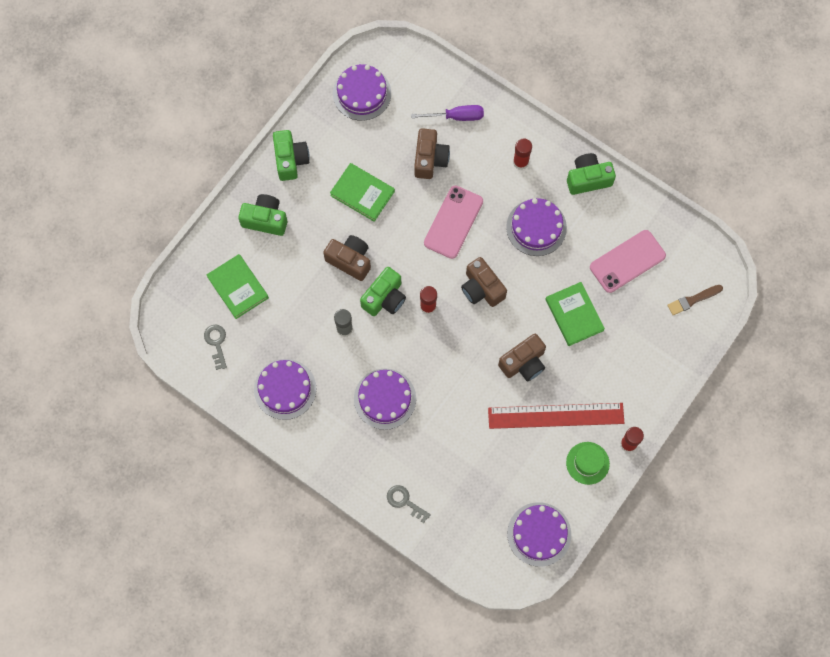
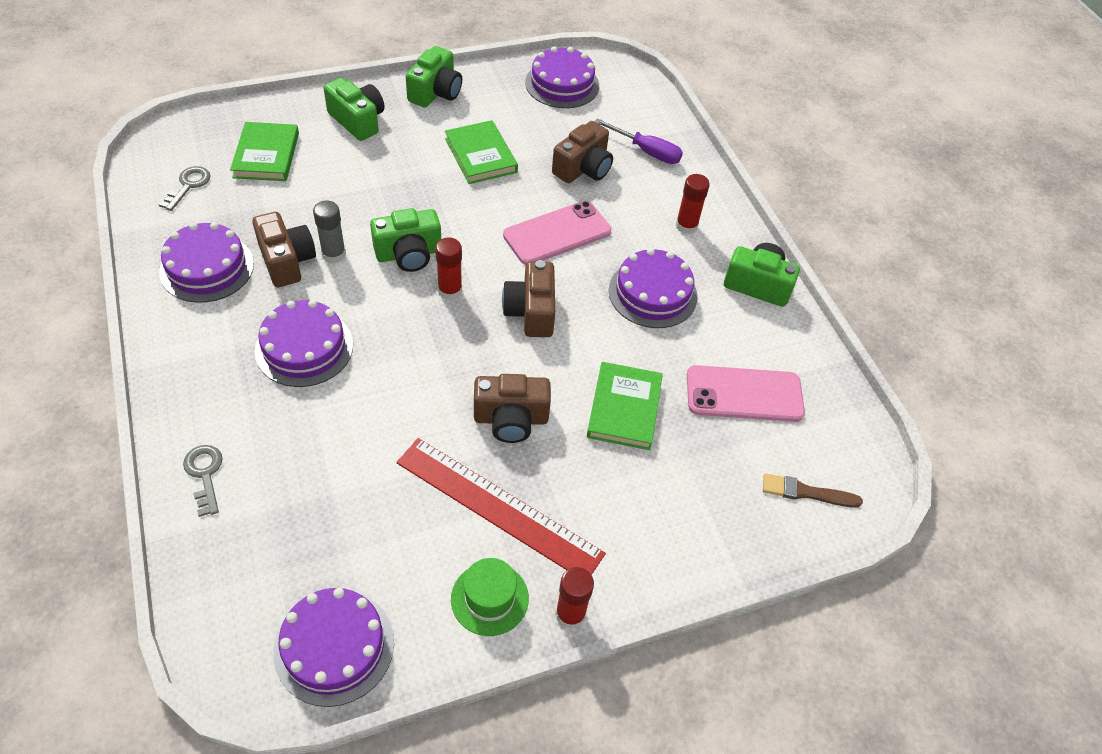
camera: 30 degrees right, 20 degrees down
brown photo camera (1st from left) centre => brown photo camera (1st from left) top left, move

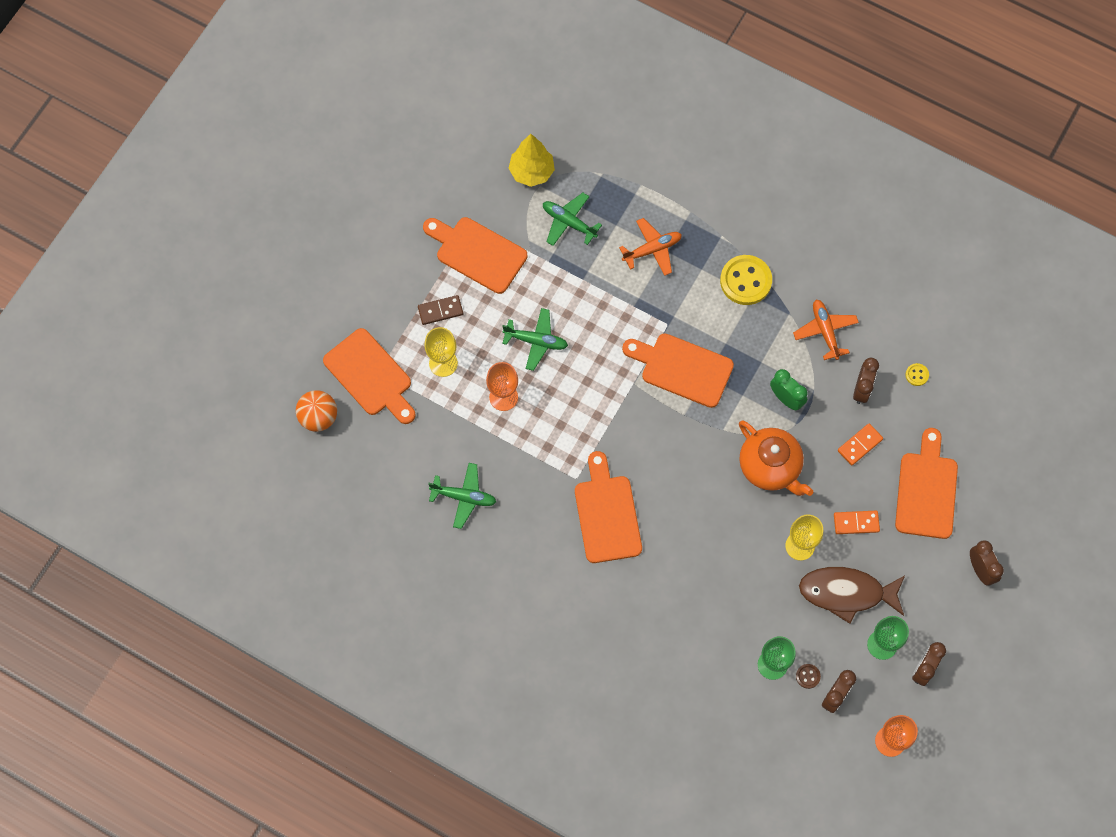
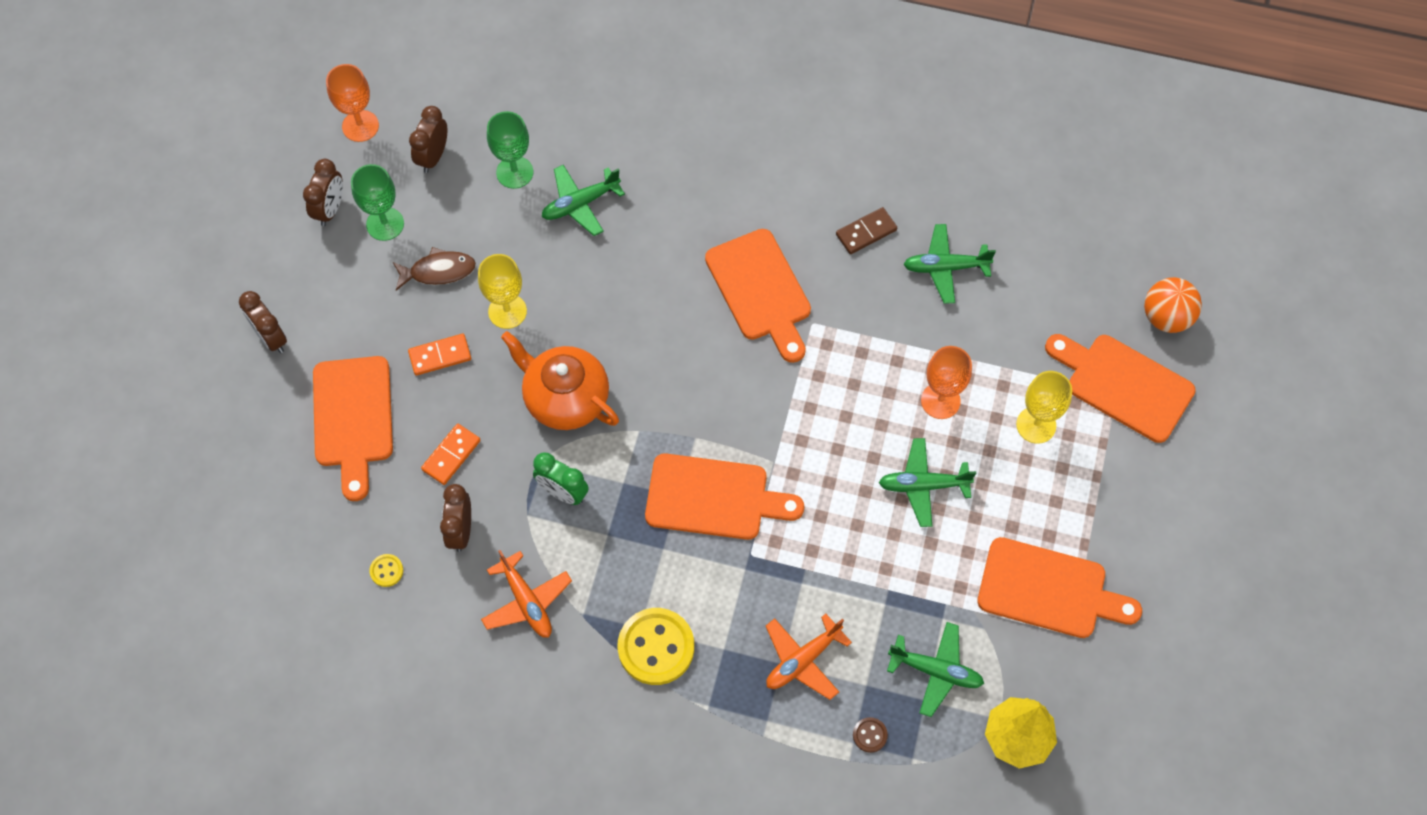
camera: 165 degrees right, 5 degrees down
brown fish bottom right => brown fish top left, x0.61
nothing => emerald plane (1st from left) top centre
brown domino piece centre => brown domino piece top centre, move
brown sewing button bottom right => brown sewing button bottom centre, move

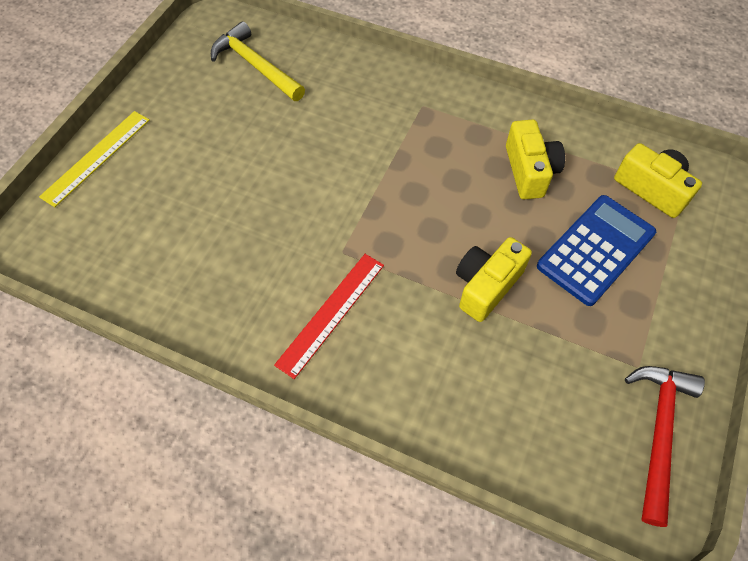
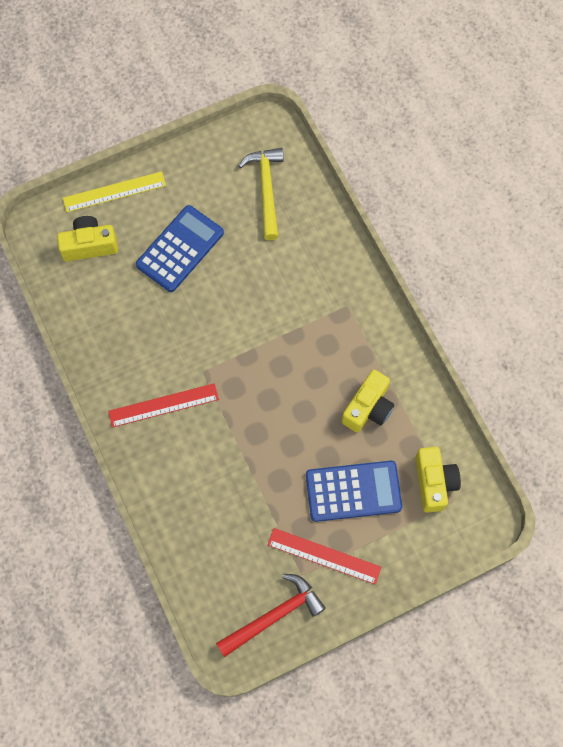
camera: 40 degrees right, 10 degrees up
bright yellow photo camera (1st from left) centre => bright yellow photo camera (1st from left) top left, move
nothing => blue pocket calculator (1st from left) top left
nothing => crimson ruler (2nd from left) bottom centre

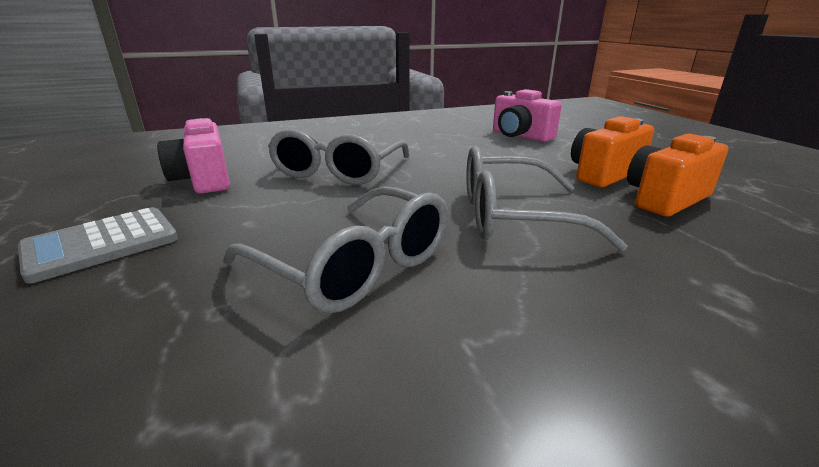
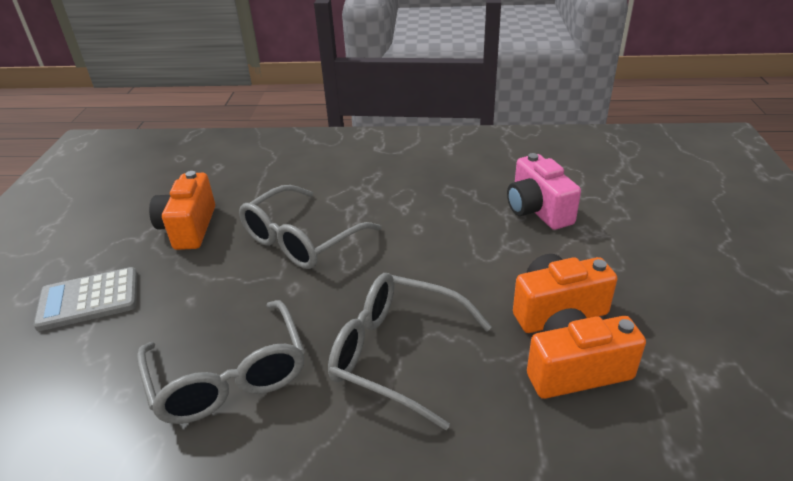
camera: 25 degrees right, 10 degrees up
rosy photo camera (1st from left) middle left => orange-coloured photo camera (1st from left) middle left

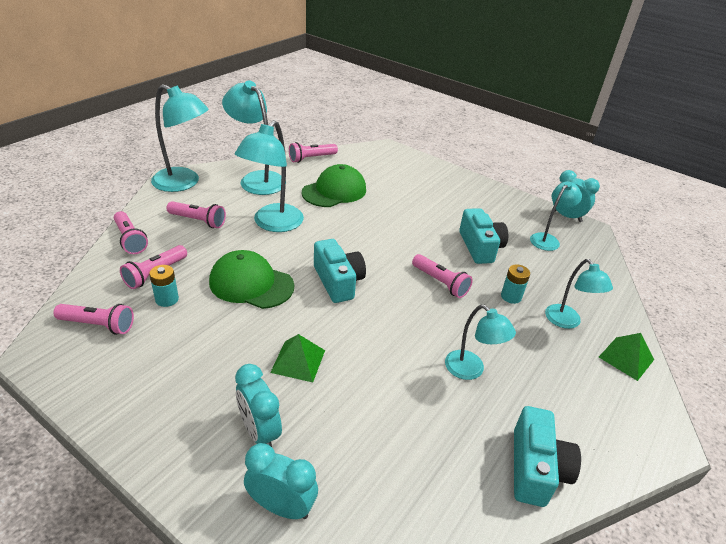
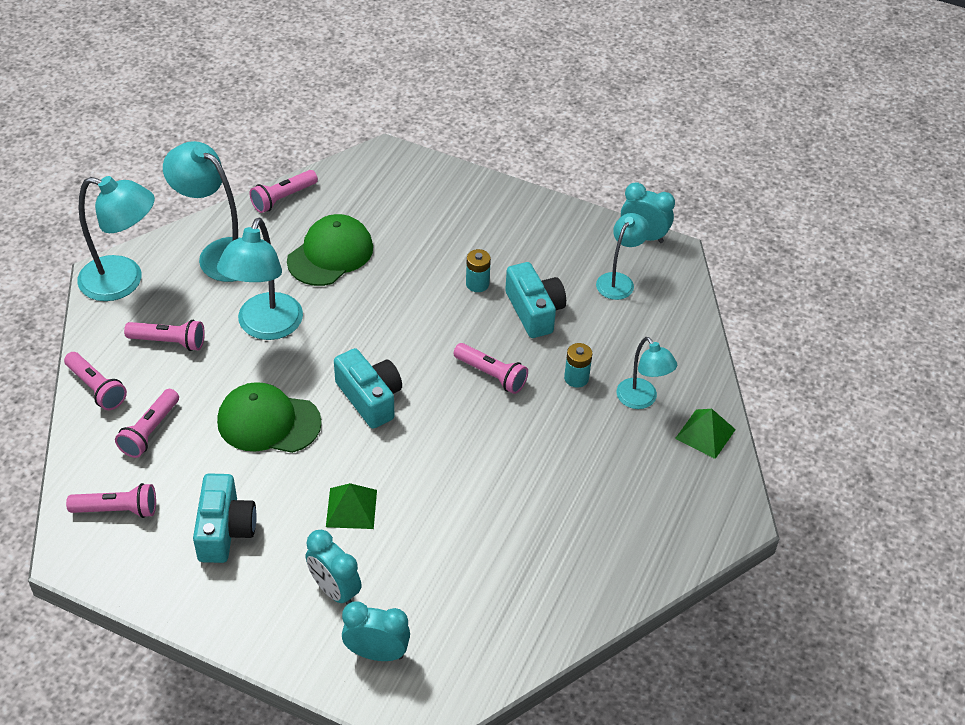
camera: 10 degrees left, 10 degrees up
teal photo camera (3rd from left in the first image) bottom right => teal photo camera (1st from left) bottom left, move
teal AA battery (1st from left) middle left => teal AA battery (1st from left) centre, move
teal lamp (4th from left) centre => nothing

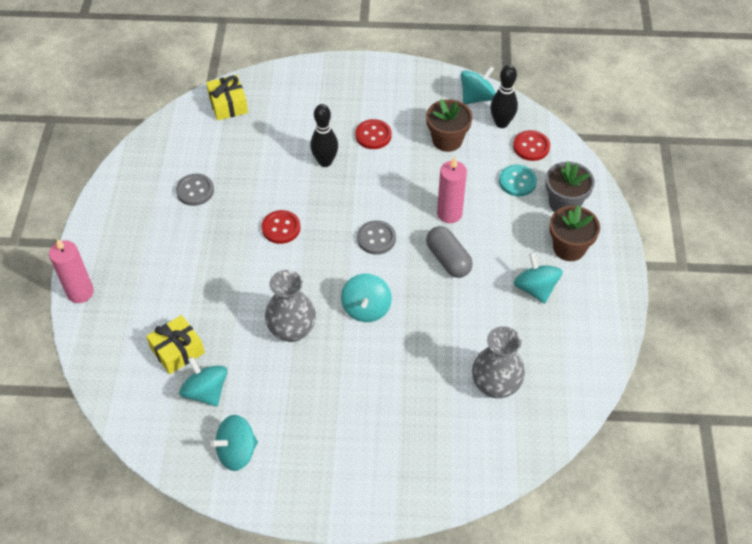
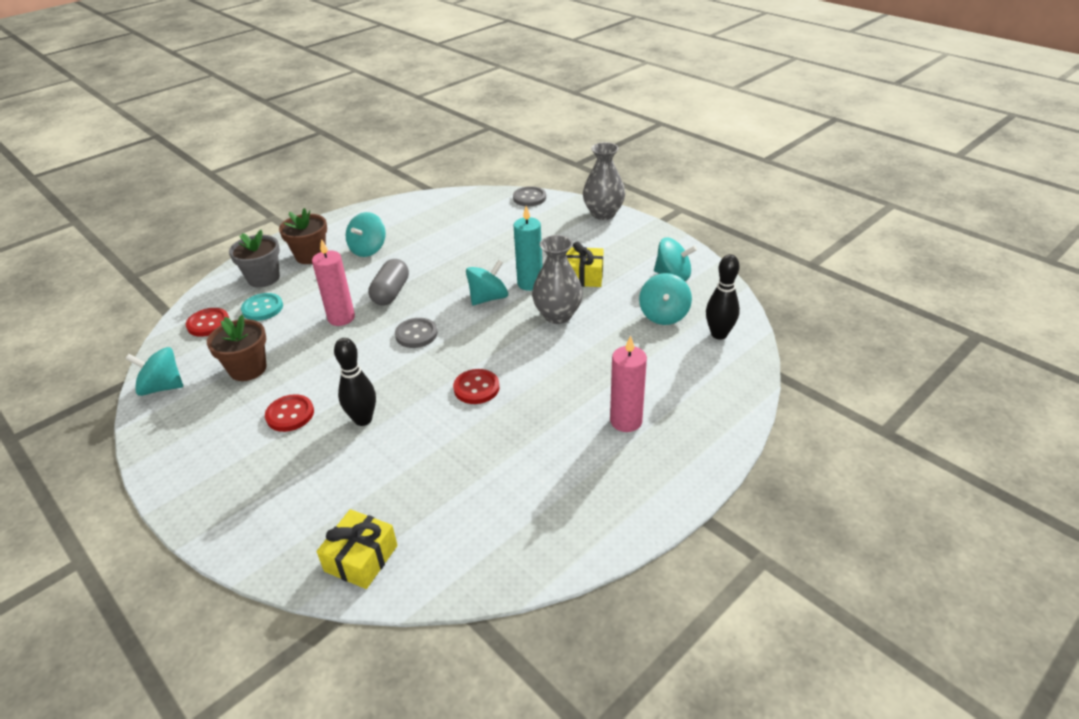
camera: 135 degrees left, 15 degrees down
gray sewing button (1st from left in the first image) middle left => gray sewing button (2nd from left) top centre, move
nothing => teal pillar candle centre
bright yellow gift (1st from left in the first image) middle left => bright yellow gift (2nd from left) centre, move
gray flower vase (2nd from left) centre => gray flower vase (2nd from left) top centre, move
rosy pillar candle (1st from left in the first image) middle left => rosy pillar candle (2nd from left) centre, move
jet-black bowling pin (2nd from left) top right => jet-black bowling pin (2nd from left) middle right, move

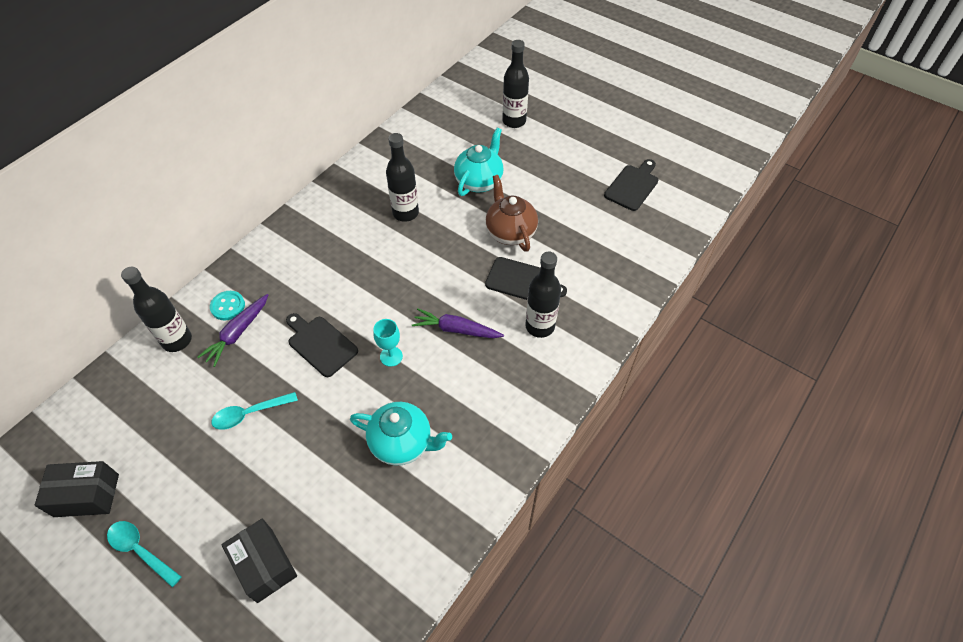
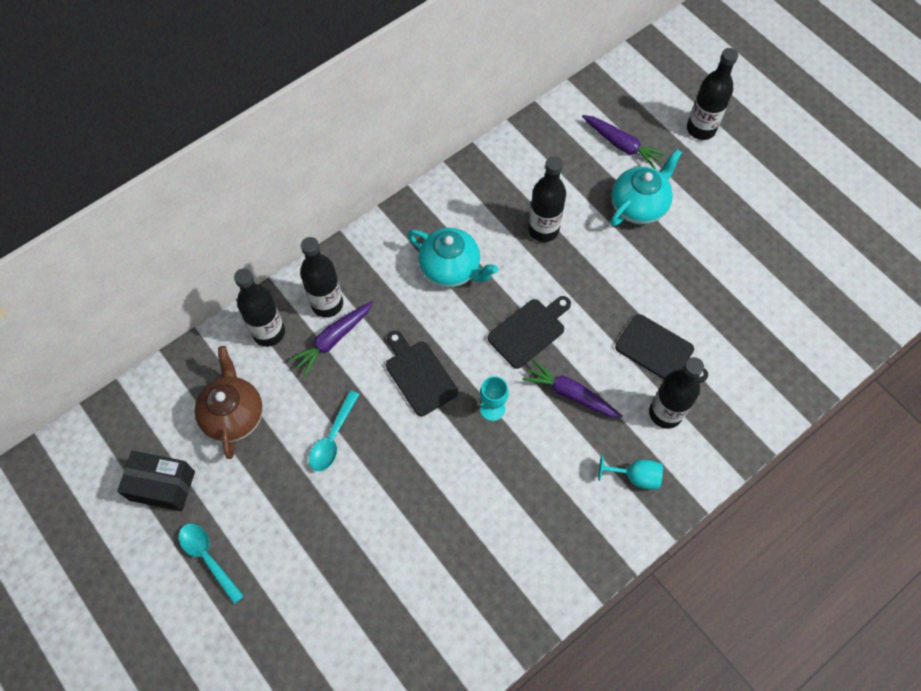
camera: 15 degrees right, 10 degrees up
brown teapot top centre => brown teapot middle left, move
teal sewing button middle left => jet-black drink bottle (2nd from left) centre
teal teaspoon (2nd from left) middle left => teal teaspoon (2nd from left) centre, 60 degrees counterclockwise
teal teapot (1st from left) bottom centre => teal teapot (1st from left) centre, move
jet-black chopping board (3rd from left in the first image) top centre => jet-black chopping board (2nd from left) centre, move
nothing => violet root vegetable (3rd from left) top right
nothing => teal chalice (2nd from left) bottom right
jet-black parcel (2nd from left) bottom left => nothing

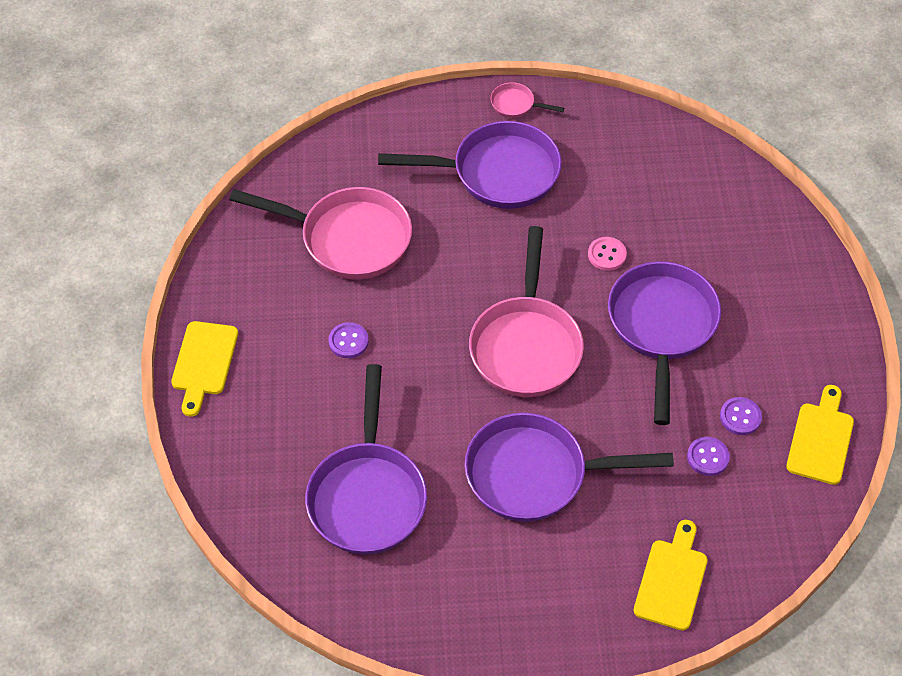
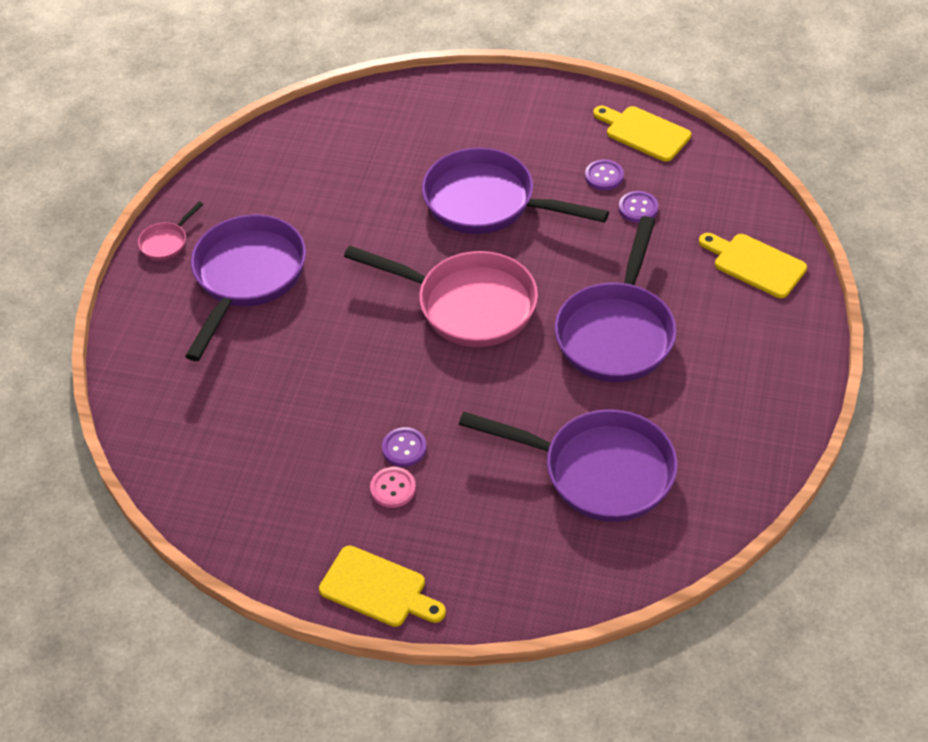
camera: 70 degrees left, 5 degrees down
rosy sewing button middle right => rosy sewing button centre, move
rosy skillet (1st from left) centre => nothing

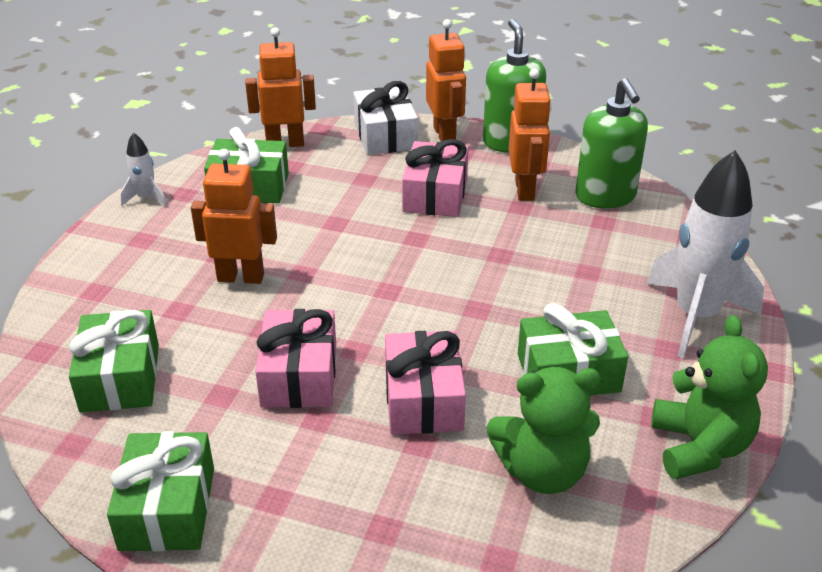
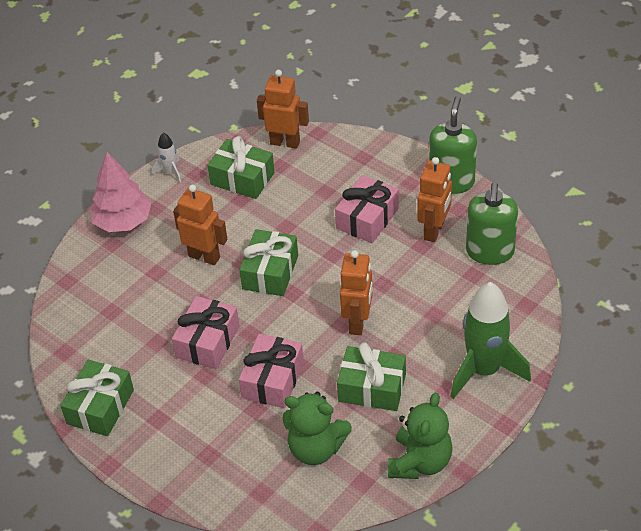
camera: 25 degrees right, 10 degrees up
nothing => rosy tree middle left
emerald gift (1st from left in the first image) middle left => emerald gift (3rd from left) centre, move
orange-coloured robot figure (3rd from left) top centre => orange-coloured robot figure (3rd from left) centre, move
white spaceship (2nd from left) middle right => emerald spaceship middle right
white gift top centre => nothing

